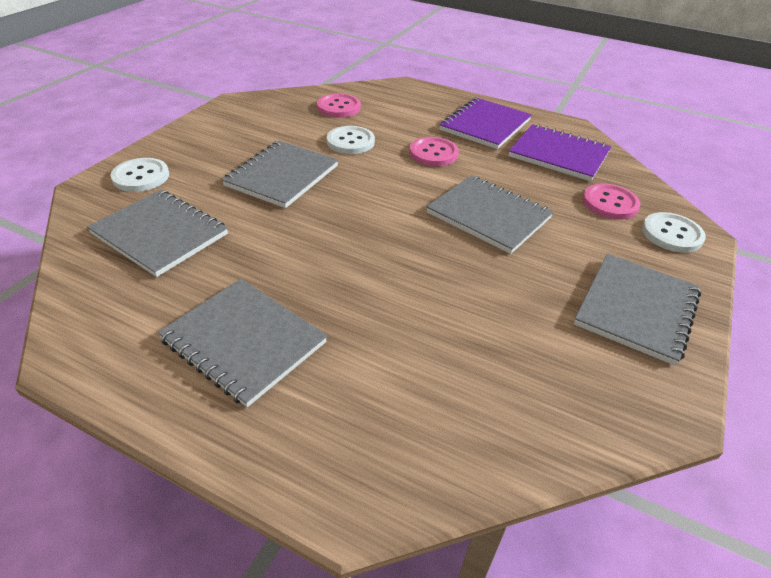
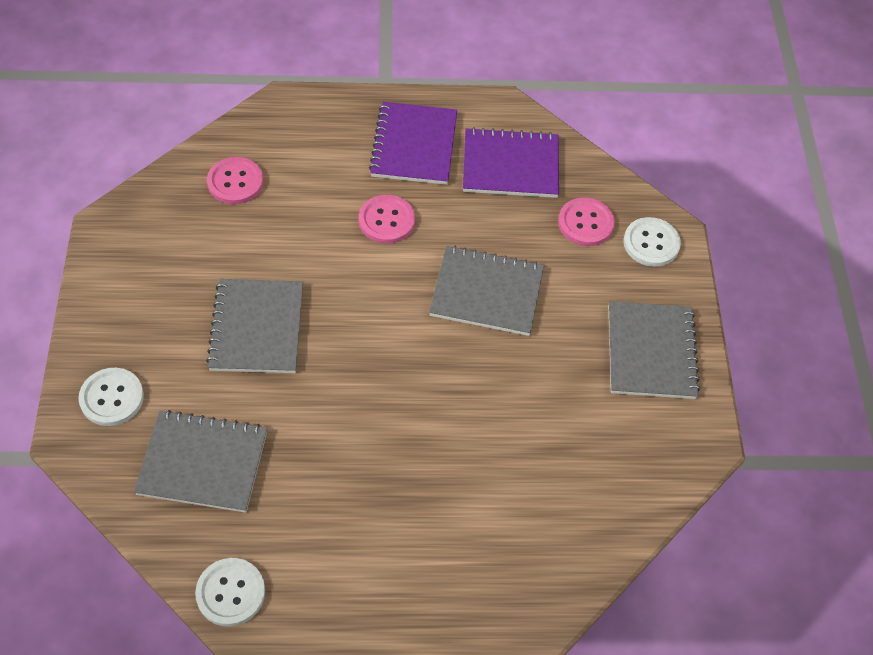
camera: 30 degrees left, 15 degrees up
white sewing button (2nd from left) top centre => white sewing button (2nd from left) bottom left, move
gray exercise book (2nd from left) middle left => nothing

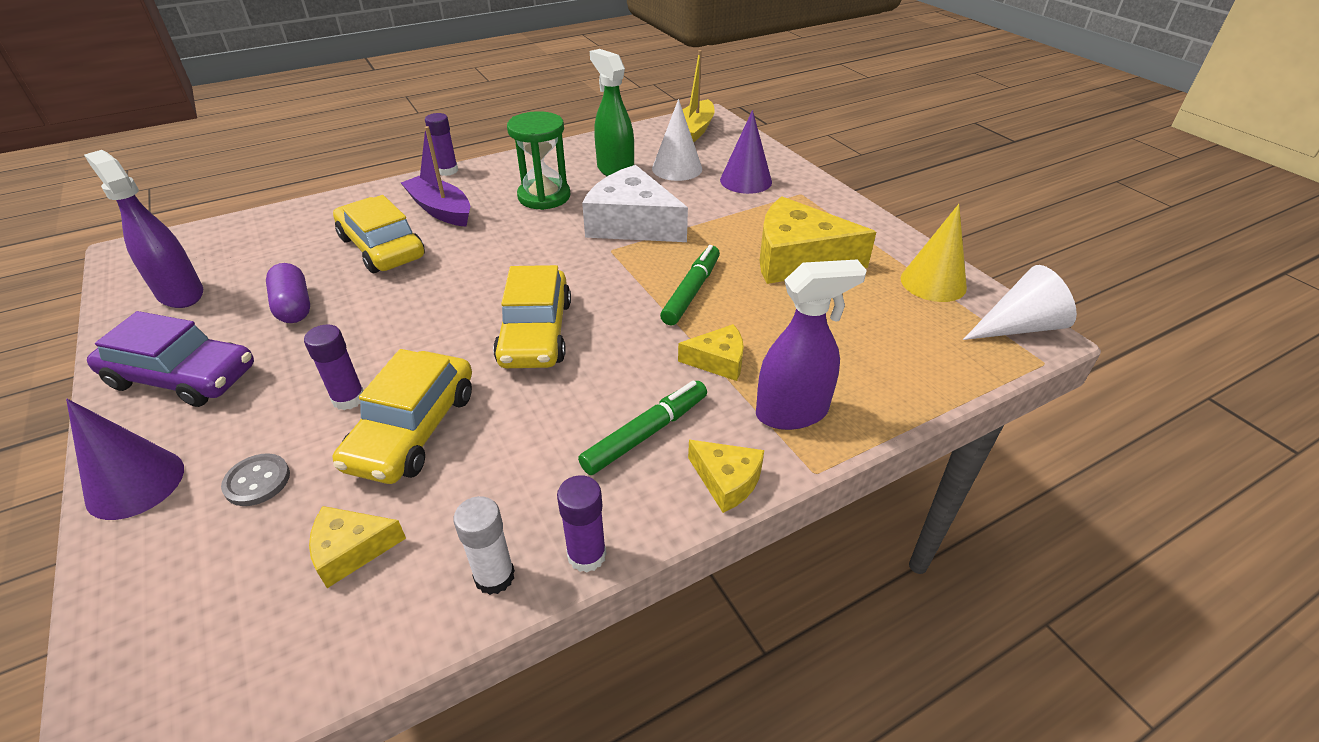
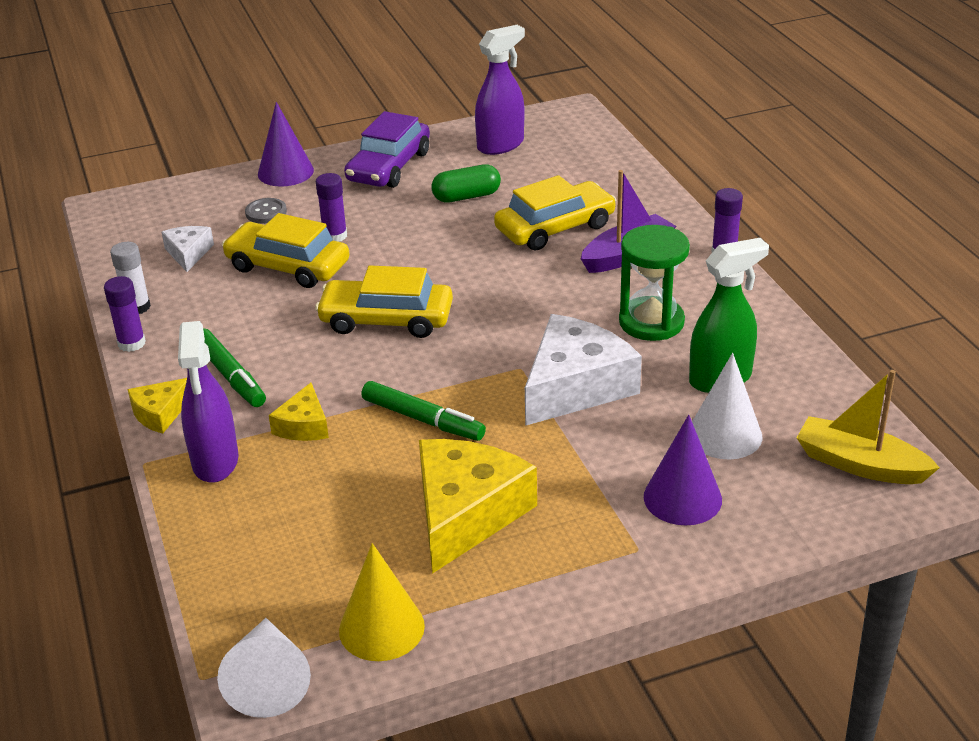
camera: 100 degrees right, 5 degrees down
bright yellow cheese (1st from left) bottom left => white cheese (1st from left) middle left
violet capsule middle left => emerald capsule top centre

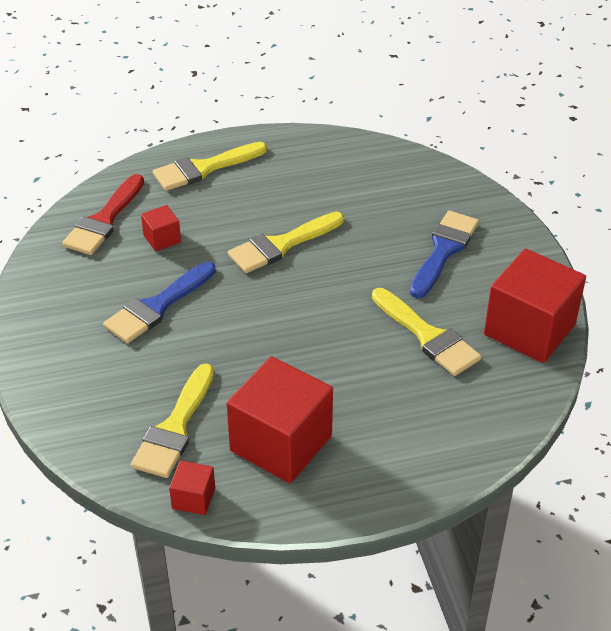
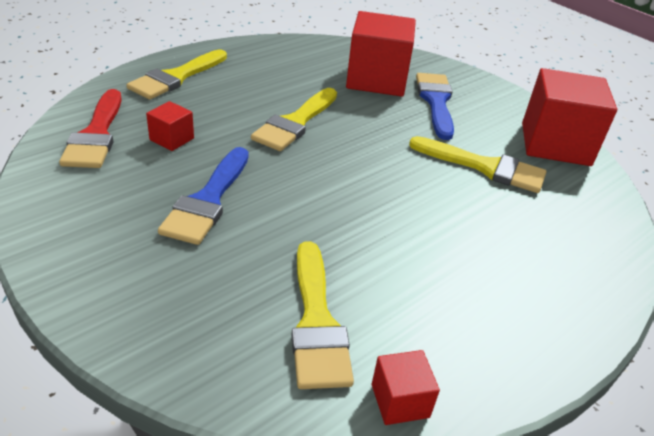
camera: 30 degrees left, 5 degrees down
crimson solid cube (3rd from left in the first image) centre => crimson solid cube (2nd from left) top centre, move

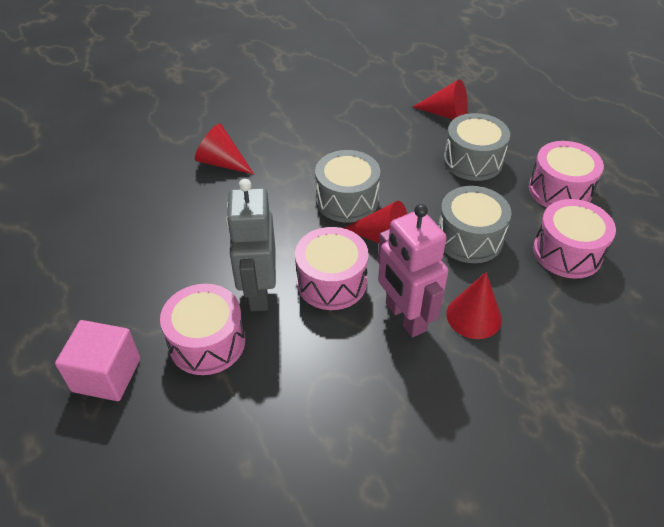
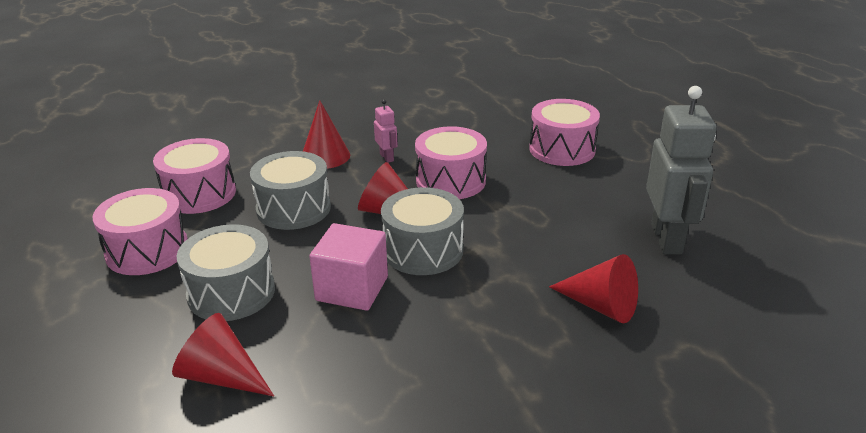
camera: 175 degrees left, 15 degrees down
rosy solid cube bottom left => rosy solid cube centre, move
rosy robot figure centre => rosy robot figure top centre, x0.46
gray robot figure centre => gray robot figure middle right, move

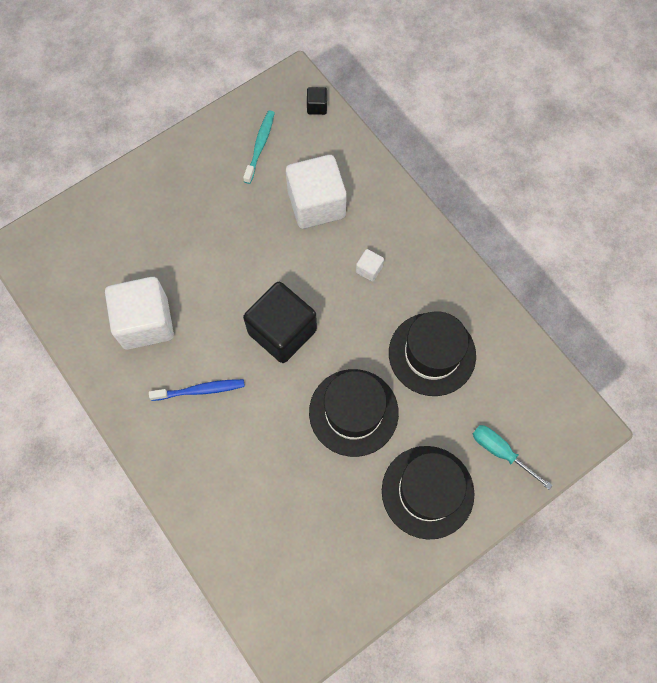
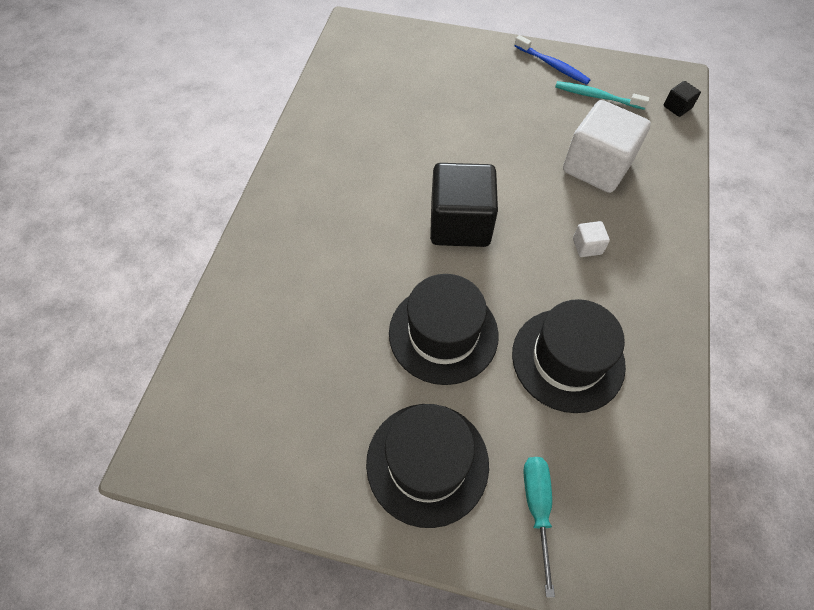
camera: 50 degrees right, 10 degrees down
blue dental brush middle left => blue dental brush top right, move
teal dental brush top centre => teal dental brush top right, 135 degrees counterclockwise
white solid cube (1st from left) middle left => nothing

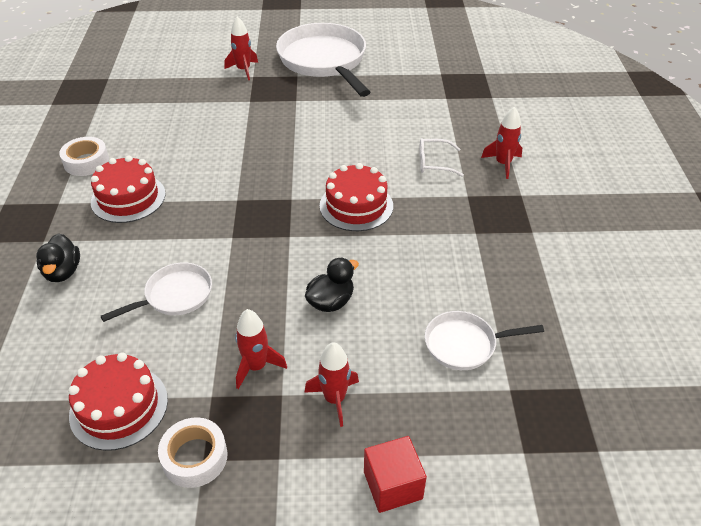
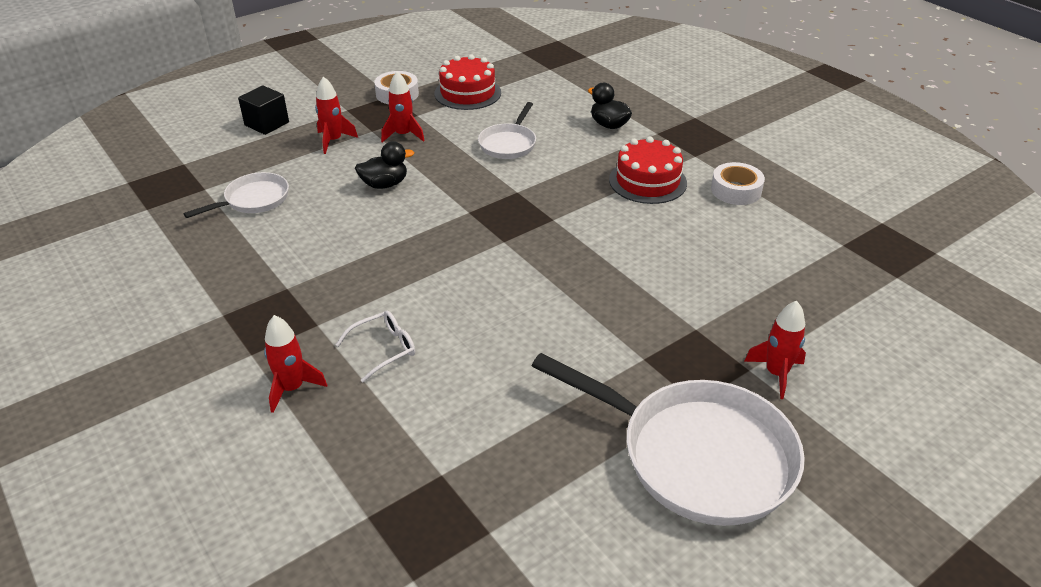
camera: 145 degrees right, 5 degrees down
crimson solid cube bottom centre => jet-black solid cube top left
jet-black rubber duck (2nd from left in the first image) centre => jet-black rubber duck (1st from left) top centre, 120 degrees counterclockwise
crimson layer cake (3rd from left) centre => nothing

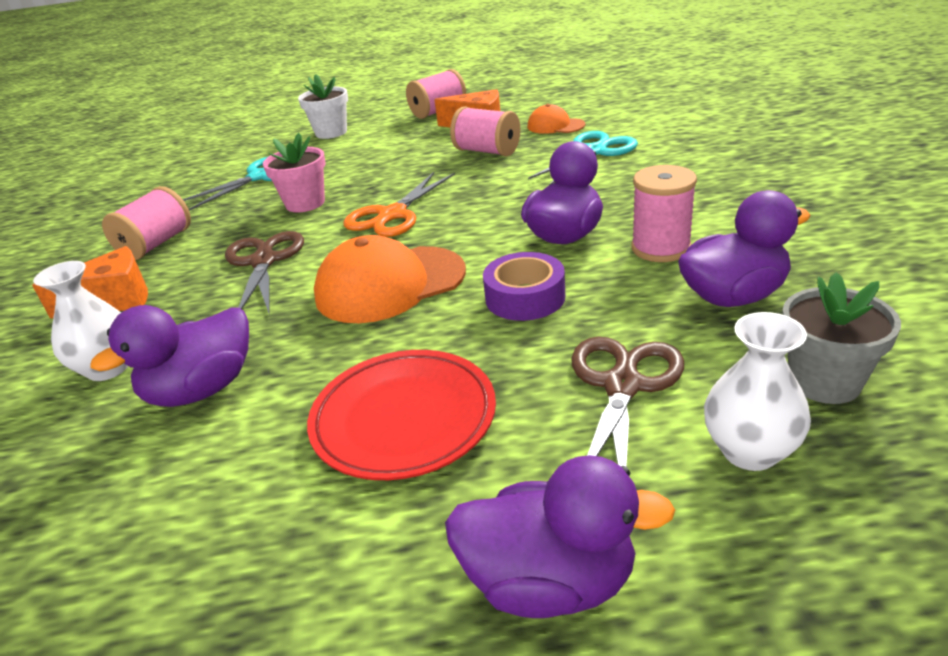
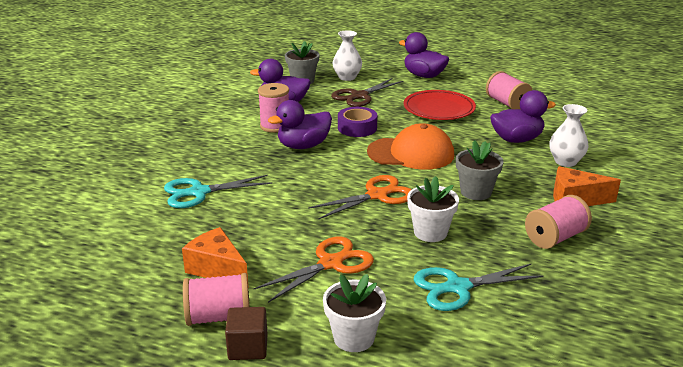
camera: 155 degrees left, 5 degrees down
nothing => brown solid cube bottom centre
nothing => orange-coloured pair of scissors (1st from left) bottom centre
rosy plant pot top left => white plant pot (2nd from left) centre
brown pair of scissors (1st from left) middle left => gray plant pot (2nd from left) middle right
rosy reel of thread (3rd from left) top centre => rosy reel of thread (3rd from left) top right, move
orange-coloured cap (2nd from left) top centre => nothing

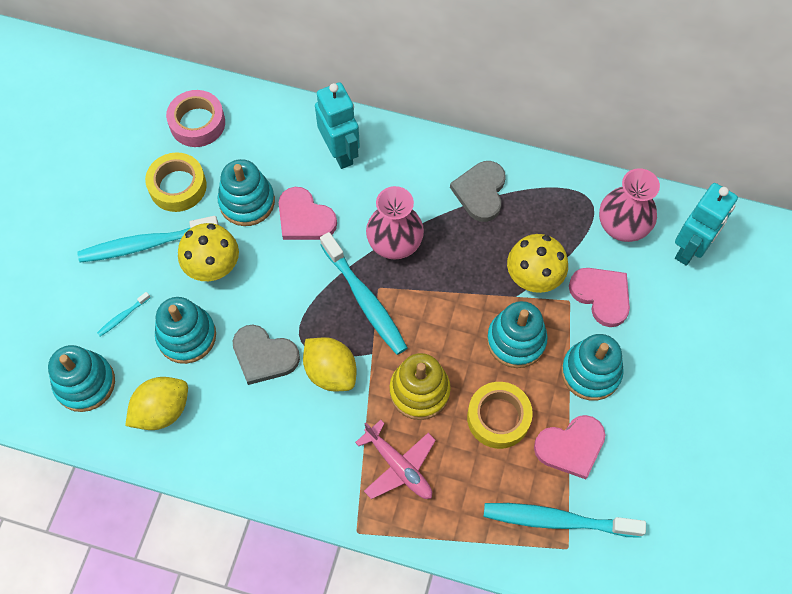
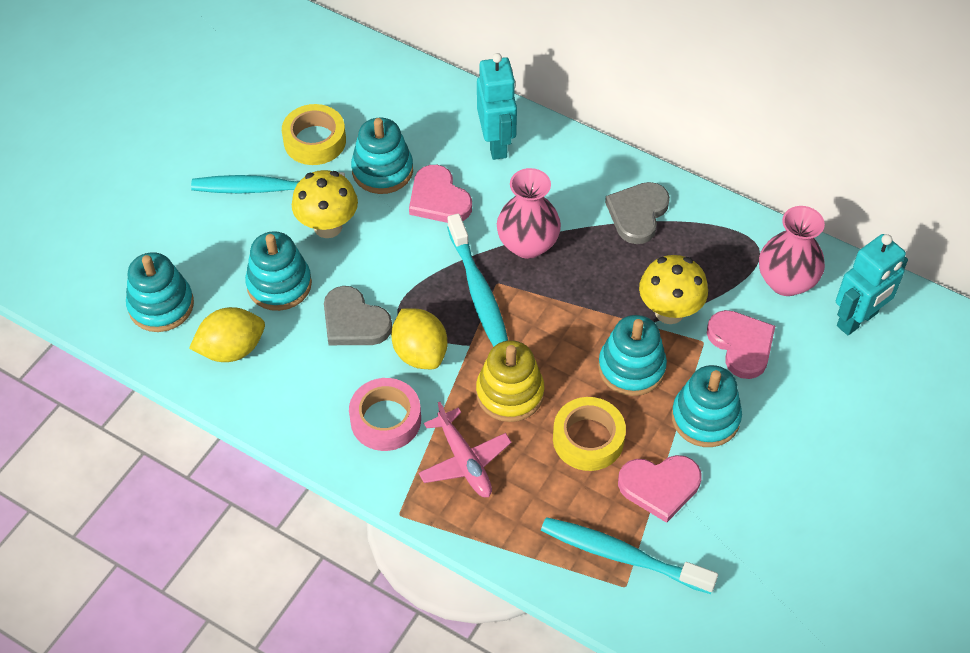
camera: 15 degrees right, 10 degrees down
rosy roll of tape top left => rosy roll of tape centre, move
teal dental brush (1st from left) middle left => nothing

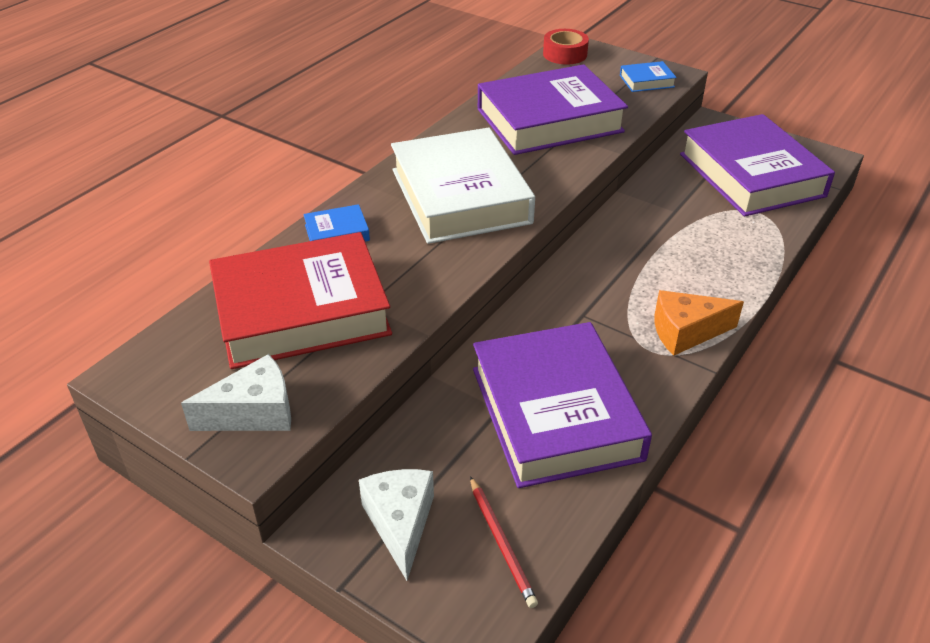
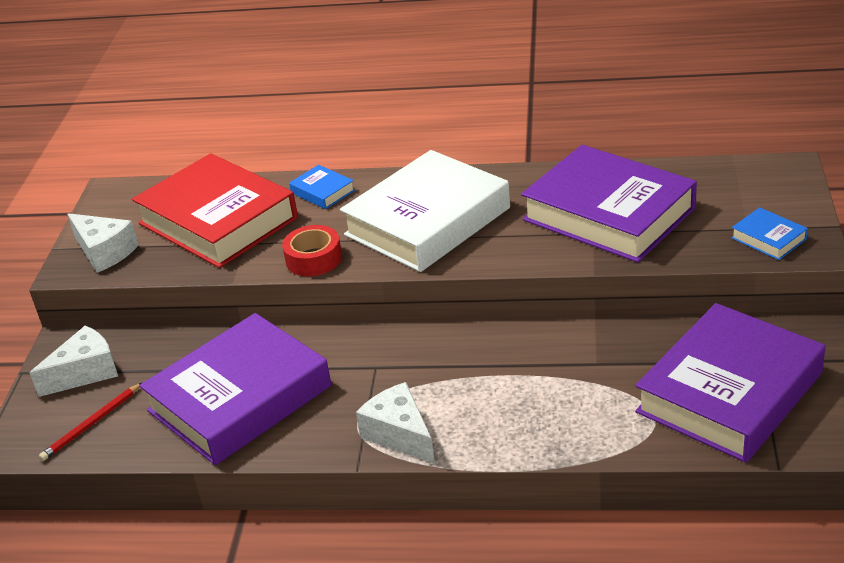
camera: 65 degrees right, 5 degrees down
crimson roll of tape top centre => crimson roll of tape centre, move
orange-coloured cheese middle right => white cheese (3rd from left) bottom centre

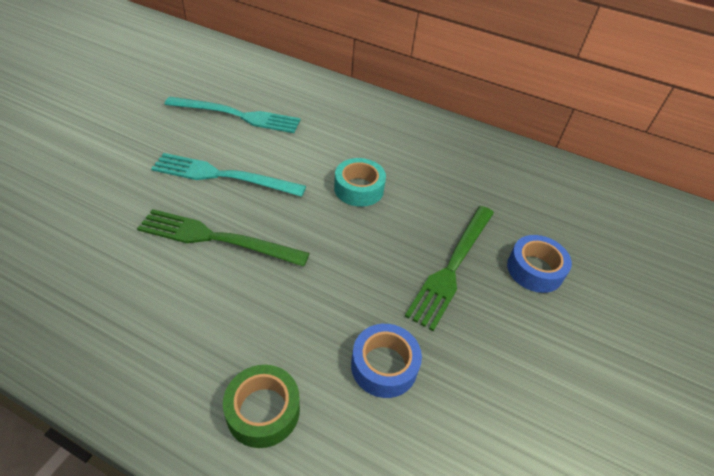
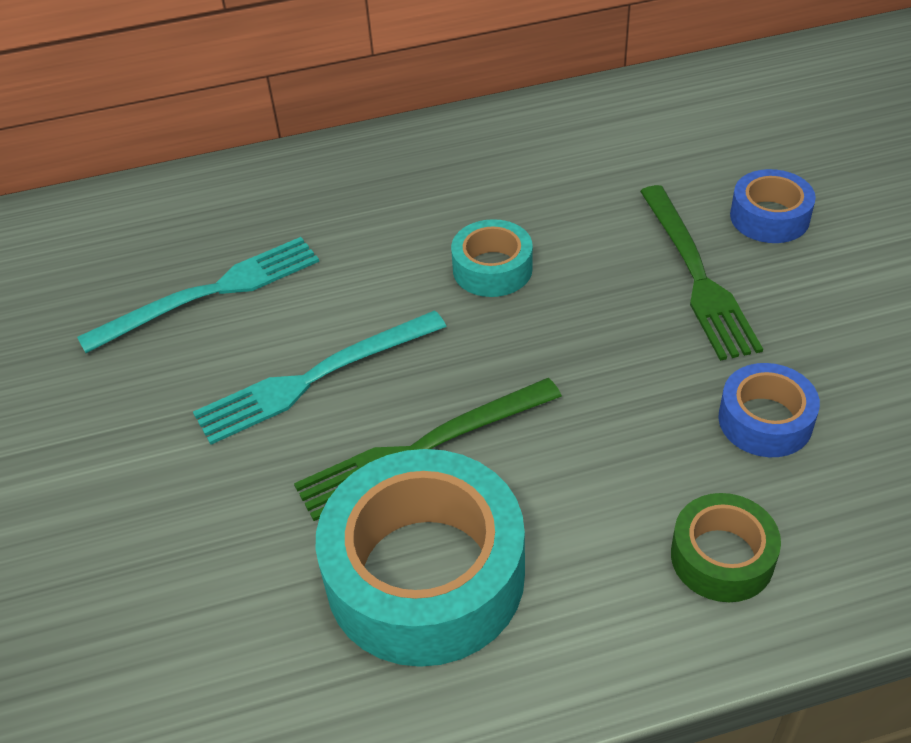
camera: 35 degrees left, 0 degrees up
nothing => teal roll of tape (1st from left) bottom centre

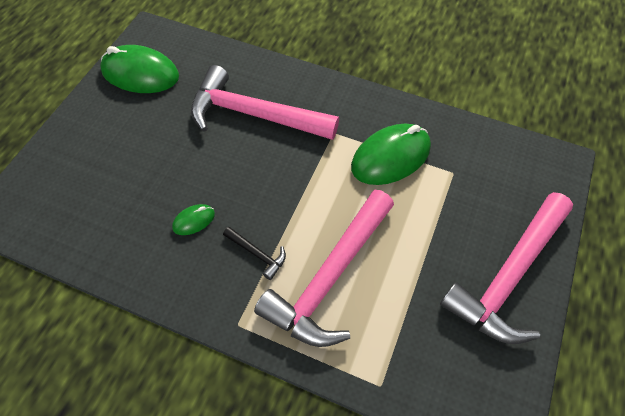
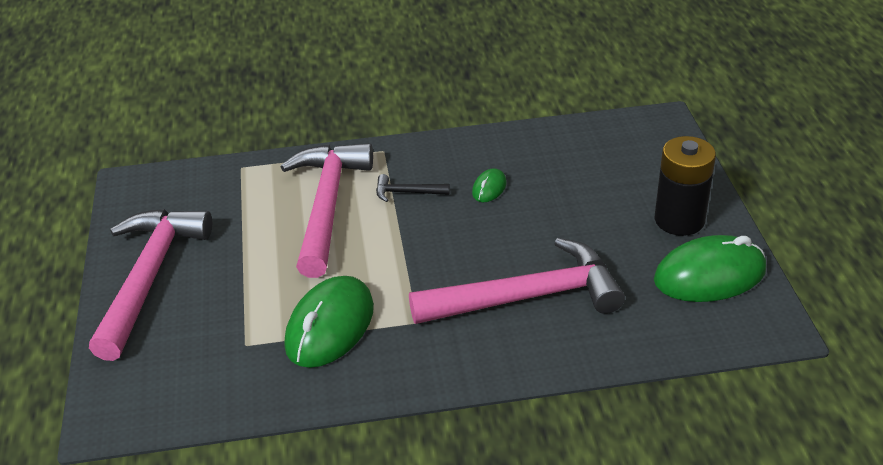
camera: 150 degrees right, 20 degrees down
nothing => jet-black AA battery middle right

